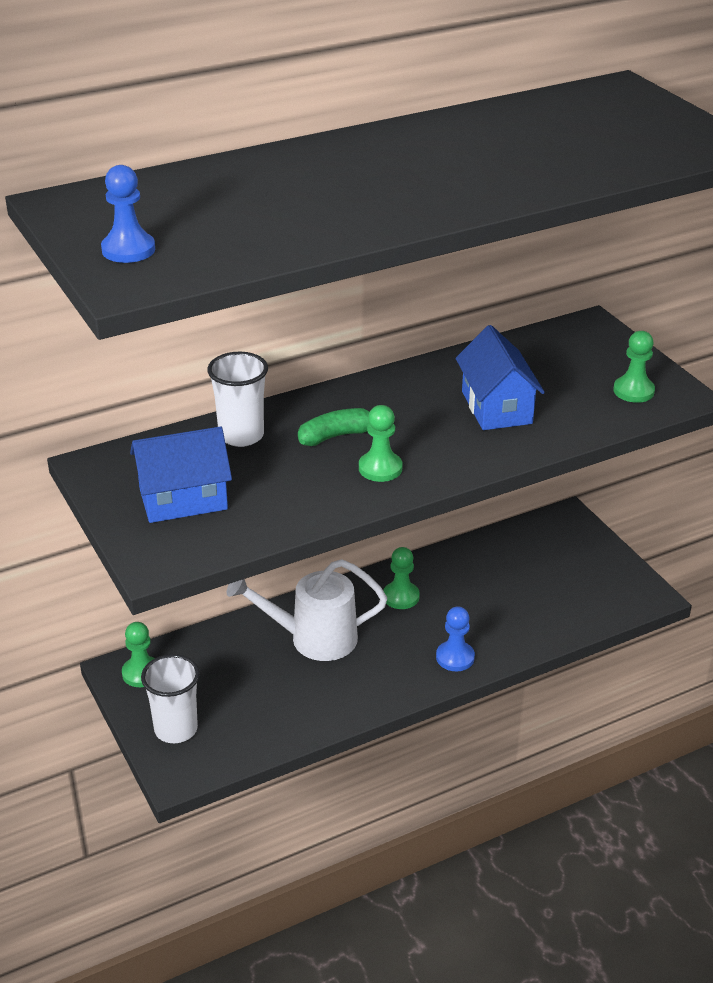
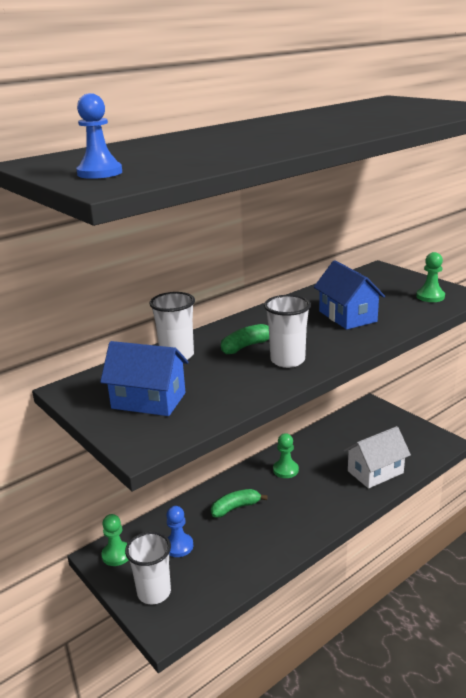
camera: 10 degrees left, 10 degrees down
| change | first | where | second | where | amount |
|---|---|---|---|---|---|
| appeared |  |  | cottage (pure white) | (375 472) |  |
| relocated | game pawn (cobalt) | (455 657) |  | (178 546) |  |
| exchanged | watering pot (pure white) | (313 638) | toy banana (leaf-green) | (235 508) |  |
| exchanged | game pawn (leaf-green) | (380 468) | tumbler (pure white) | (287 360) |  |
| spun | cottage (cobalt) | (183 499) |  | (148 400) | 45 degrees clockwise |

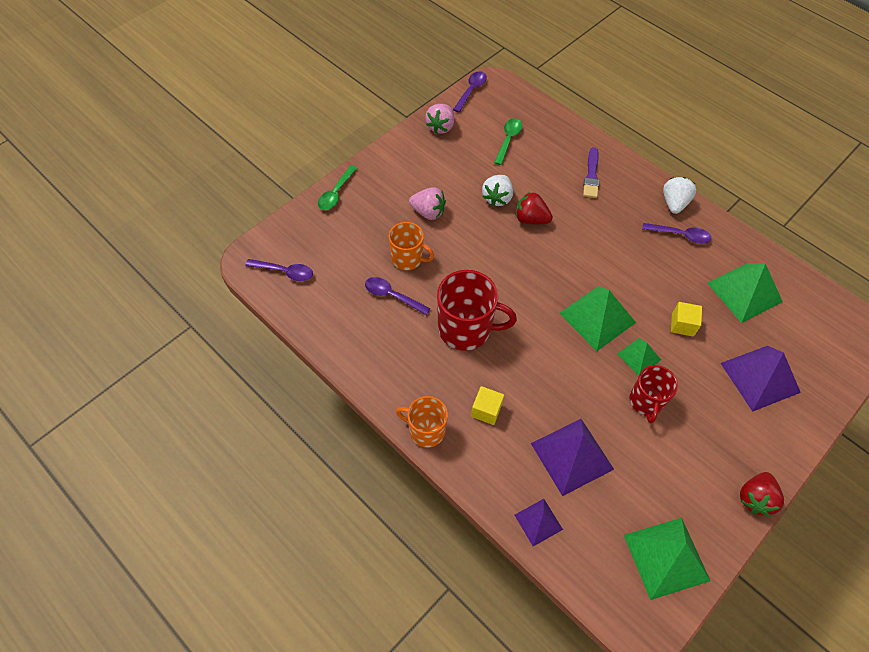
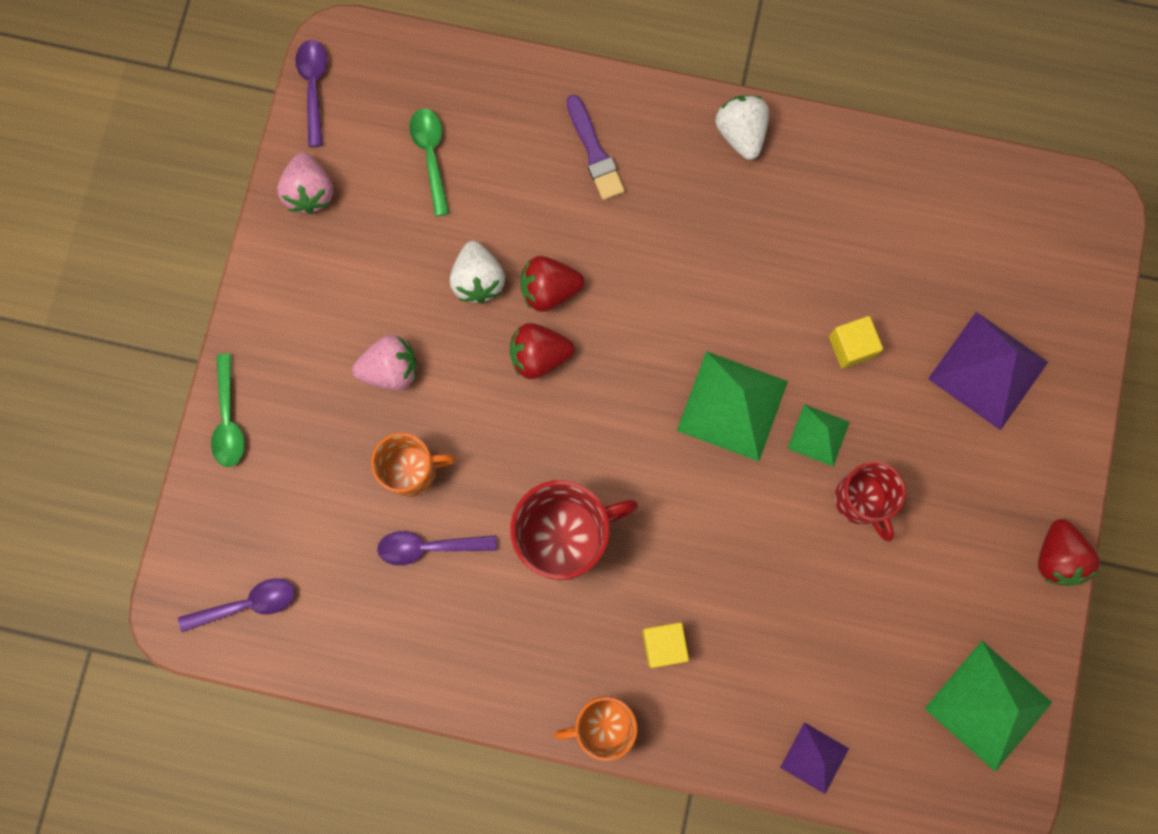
camera: 30 degrees left, 20 degrees up
| change | first | where | second | where | amount |
|---|---|---|---|---|---|
| missing | pyramid (royal purple) | (572 456) |  |  |  |
| missing | spoon (royal purple) | (680 235) |  |  |  |
| missing | pyramid (leaf-green) | (744 292) |  |  |  |
| appeared |  |  | toy strawberry (red) | (539 356) |  |

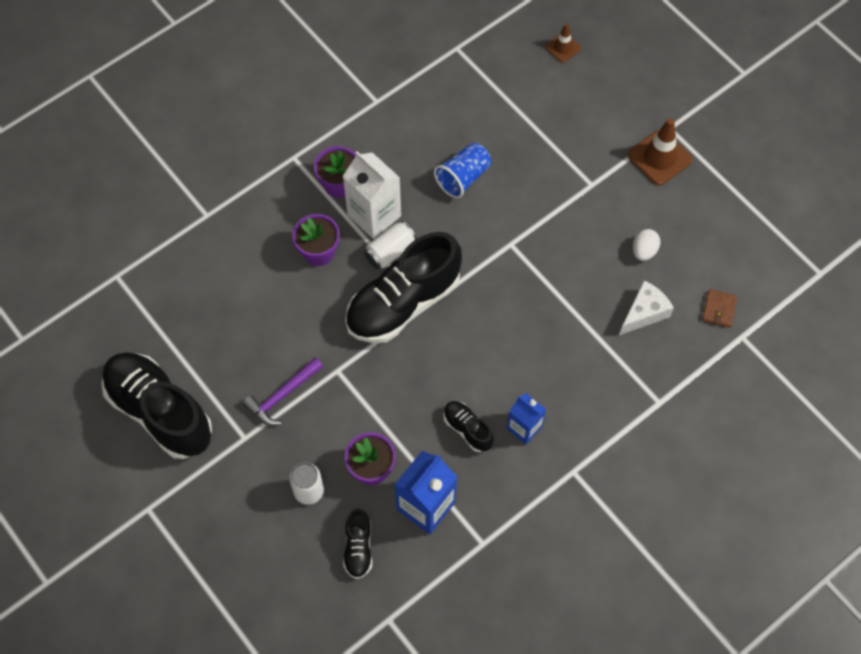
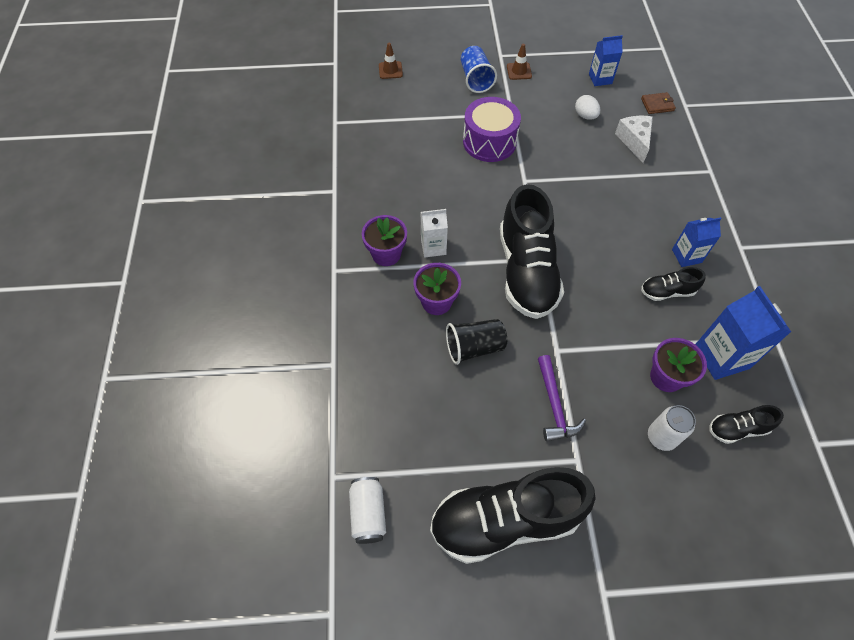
camera: 55 degrees left, 5 degrees down
| change | first | where | second | where | amount |
|---|---|---|---|---|---|
| appeared |  |  | tumbler (black) | (474 347) |  |
| appeared |  |  | snare drum (royal purple) | (489 142) |  |
| appeared |  |  | juice carton (cobalt) | (600 79) |  |
| relocated | soda can (pure white) | (390 251) |  | (368 513) |  |
| relocated | tumbler (cobalt) | (463 177) |  | (476 79) |  |
| spun | lace-up shoe (black) | (358 548) |  | (737 429) | 135 degrees clockwise |
| spun | card wallet (russet) | (719 309) |  | (657 105) | 60 degrees counterclockwise |
| size | juice carton (pure white) | (374 215) |  | (433 247) | x0.62 |
| size | road cone (russet) | (659 157) |  | (519 71) | x0.58 |

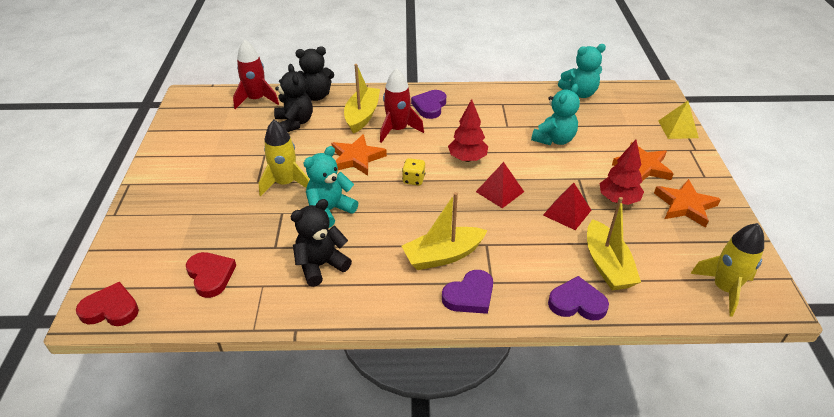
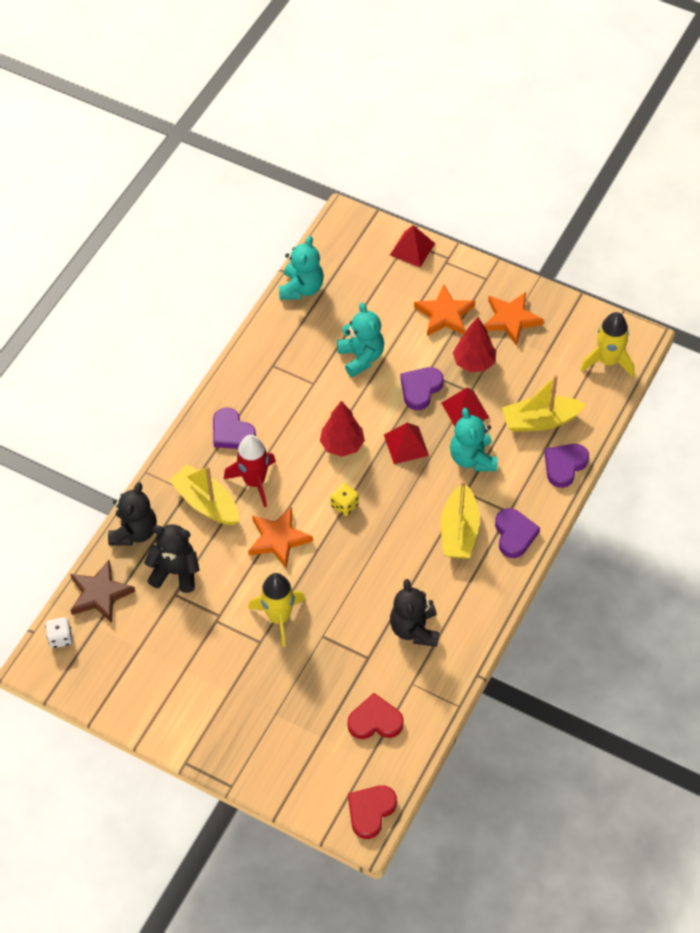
camera: 60 degrees left, 15 degrees up
| change | first | where | second | where | amount |
|---|---|---|---|---|---|
| appeared |  |  | game die (pure white) | (60 638) |  |
| appeared |  |  | love heart (royal purple) | (420 389) |  |
| relocated | teddy (aqua) | (330 210) |  | (472 458) |  |
| exchanged | rocket (red) | (256 99) | star shape (russet) | (100 594) |  |
| colour | pyramid (golden) | (678 129) | pyramid (red) | (412 249) |  |
| spun | toy boat (golden) | (607 265) |  | (540 421) | 150 degrees clockwise |

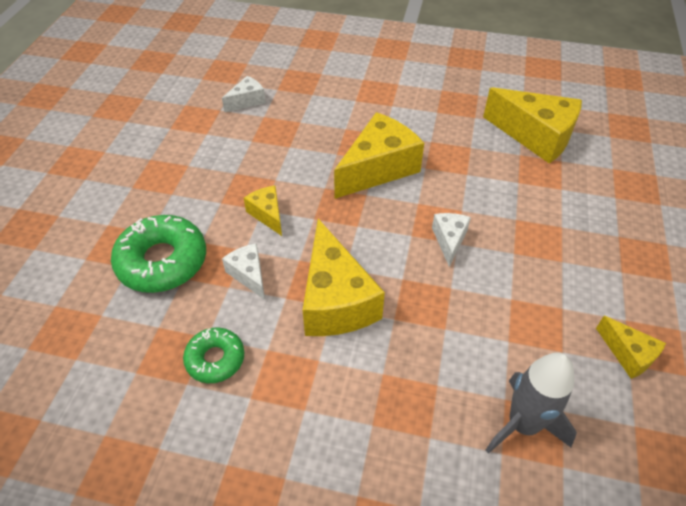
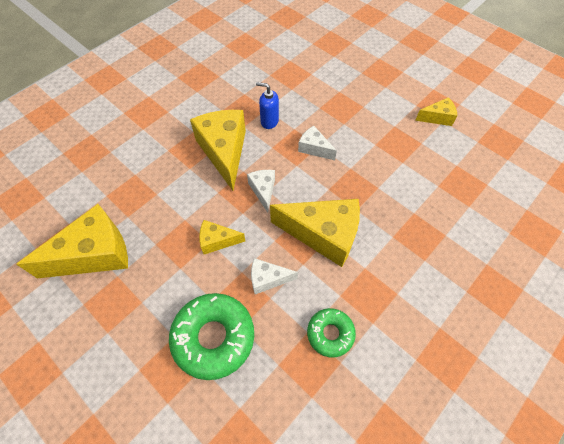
camera: 60 degrees left, 10 degrees up
| change | first | where | second | where | amount |
|---|---|---|---|---|---|
| missing | rocket (ash-grey) | (522 425) |  |  |  |
| appeared |  |  | soap pump (cobalt) | (269 121) |  |
| relocated | cheese wedge (pure white) | (247 101) |  | (263 190) |  |
| relocated | cheese wedge (golden) | (535 136) |  | (94 254) |  |

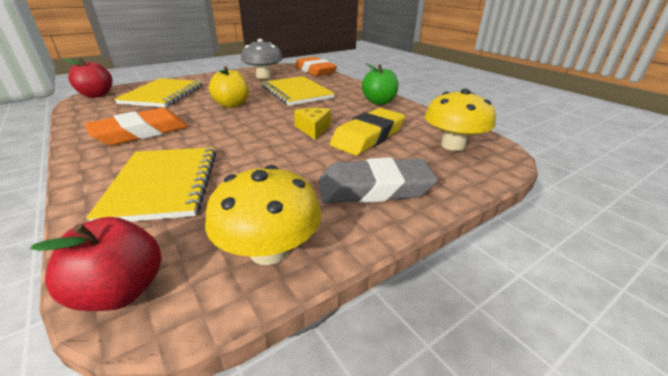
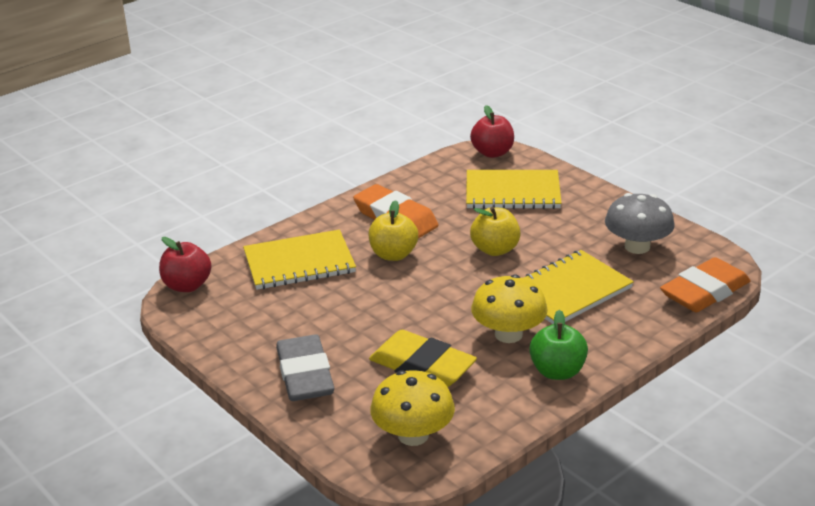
camera: 85 degrees right, 0 degrees up
| change | first | where | second | where | amount |
|---|---|---|---|---|---|
| missing | cheese wedge (golden) | (313 129) |  |  |  |
| appeared |  |  | apple (golden) | (393 254) |  |
| relocated | mushroom (golden) | (269 250) |  | (508 334) |  |

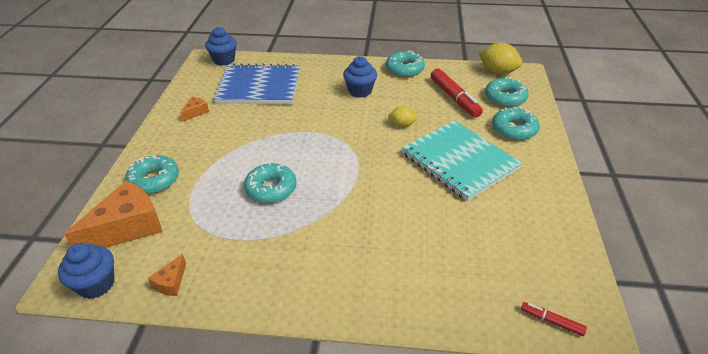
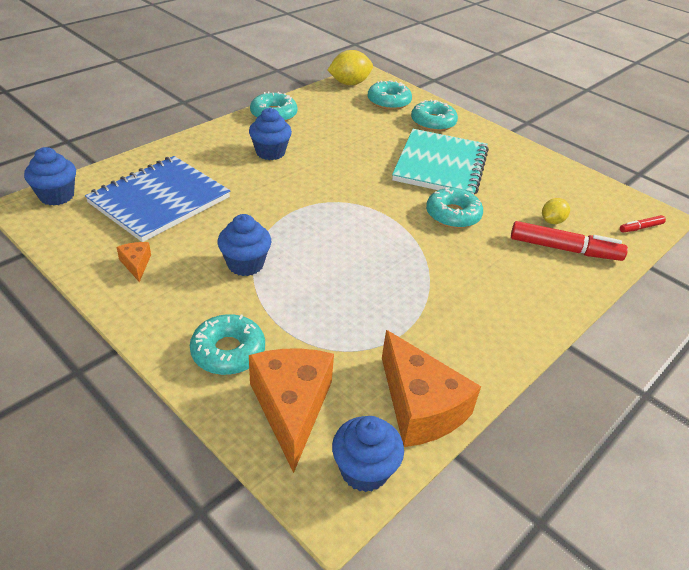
camera: 55 degrees left, 0 degrees up
| change | first | where | second | where | amount |
|---|---|---|---|---|---|
| appeared |  |  | cupcake (cobalt) | (245 264) |  |
| relocated | donut (aqua) | (271 189) |  | (453 215) |  |
| relocated | citrus fruit (golden) | (402 124) |  | (552 221) |  |
| relocated | marker (red) | (454 98) |  | (564 249) |  |
| spun | notebook (aqua) | (459 161) |  | (440 165) | 75 degrees counterclockwise |
| size | cheese wedge (bright orange) | (171 282) |  | (420 406) | x2.21 |

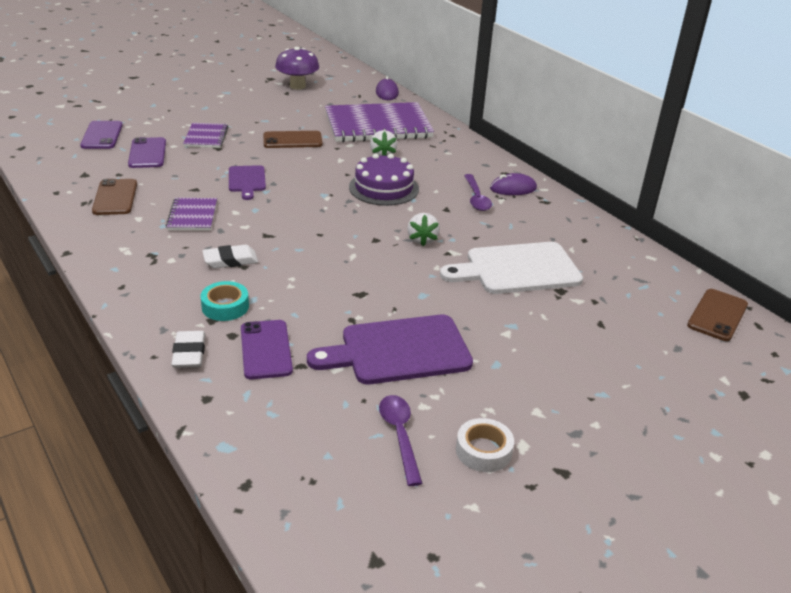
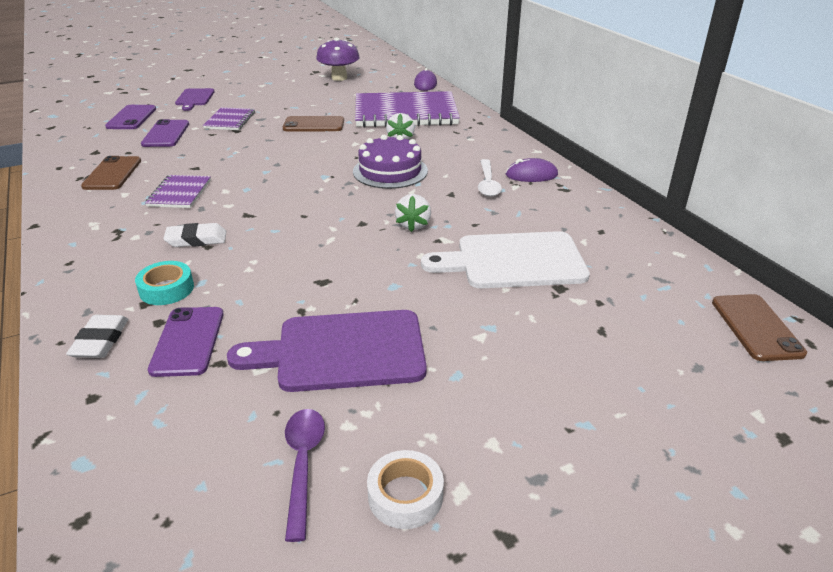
camera: 10 degrees right, 0 degrees up
| change | first | where | second | where | amount |
|---|---|---|---|---|---|
| relocated | chopping board (royal purple) | (247 181) |  | (194 98) |  |
| colour | spoon (royal purple) | (476 198) | spoon (pure white) | (487 183) |  |
| spun | smartphone (russet) | (717 315) |  | (756 327) | 45 degrees counterclockwise |

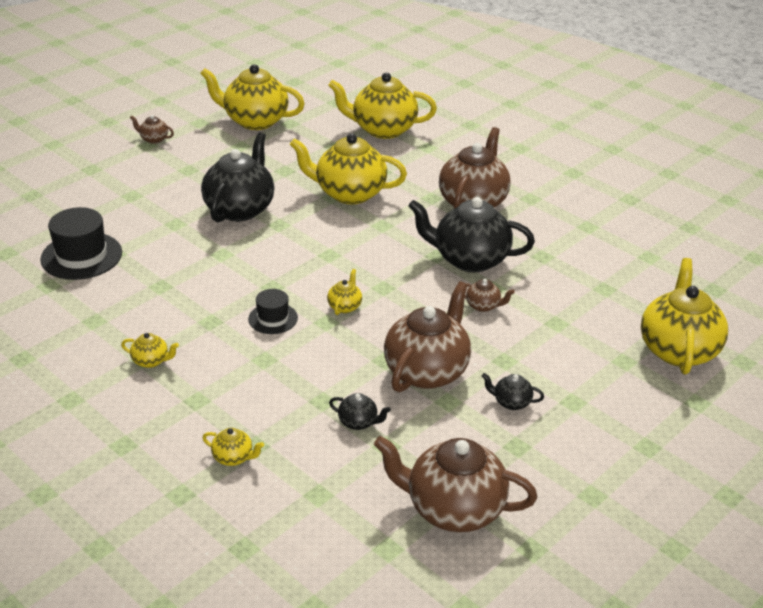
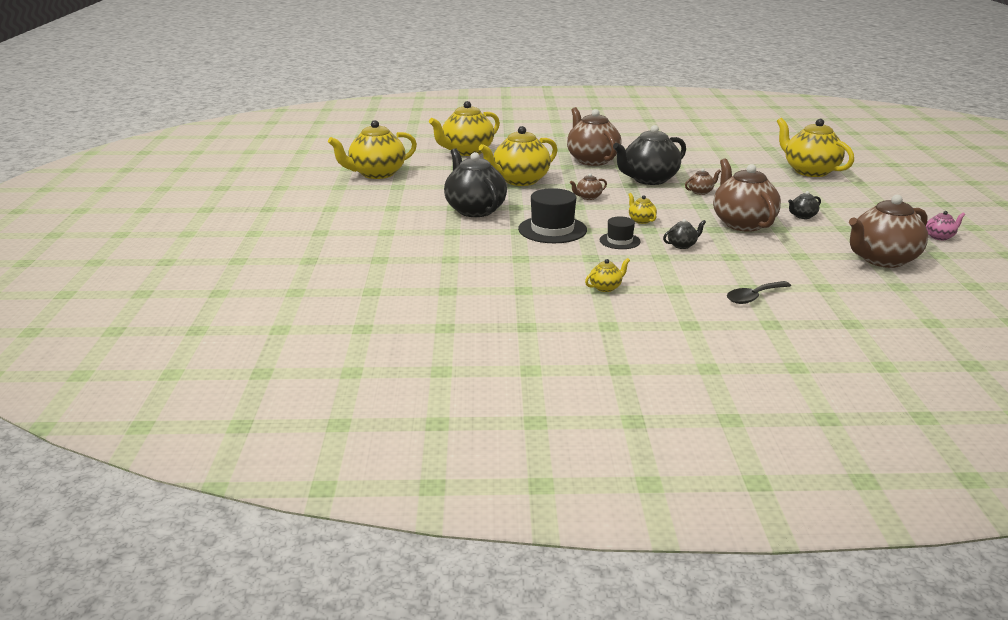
camera: 45 degrees left, 10 degrees down
| change | first | where | second | where | amount |
|---|---|---|---|---|---|
| appeared |  |  | china teapot (rosy) | (940 237) |  |
| relocated | hat (black) | (81 256) |  | (552 230) |  |
| relocated | china teapot (russet) | (153 139) |  | (588 197) |  |
| relocated | china teapot (black) | (358 422) |  | (682 245) |  |
| exchanged | china teapot (golden) | (233 458) | spoon (black) | (753 297) |  |

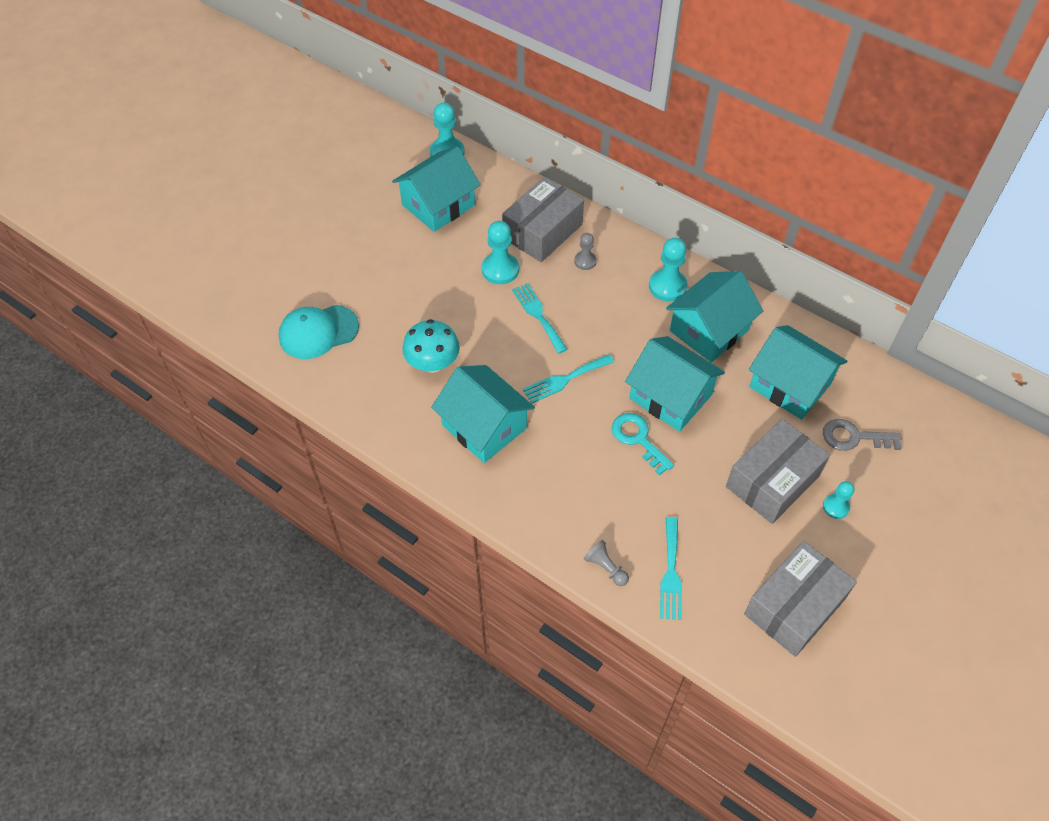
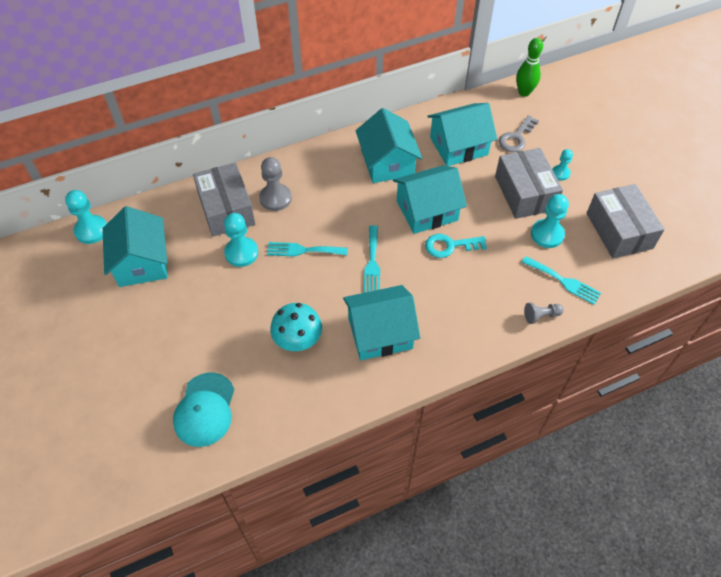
camera: 60 degrees left, 0 degrees up
| change | first | where | second | where | amount |
|---|---|---|---|---|---|
| appeared |  |  | skittle (leaf-green) | (524 92) |  |
| relocated | game pawn (aqua) | (667 286) |  | (547 234) |  |
| size | game pawn (ash-grey) | (585 261) |  | (275 198) | x1.68 |

